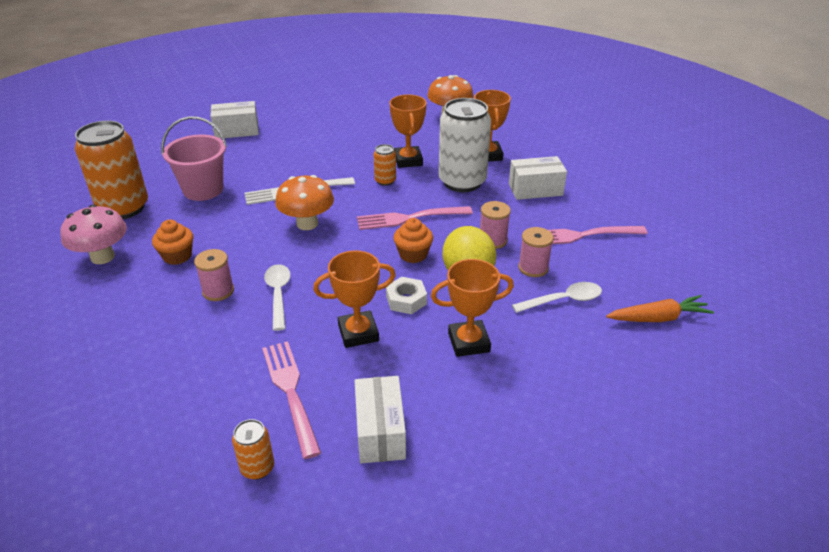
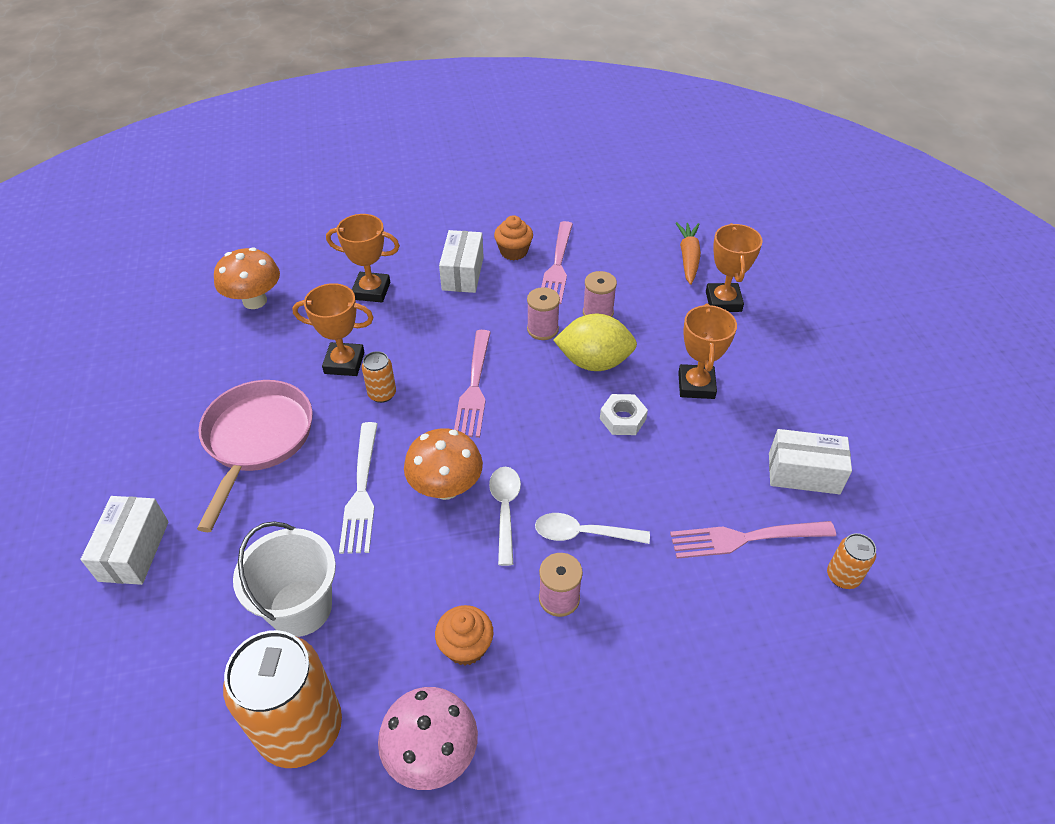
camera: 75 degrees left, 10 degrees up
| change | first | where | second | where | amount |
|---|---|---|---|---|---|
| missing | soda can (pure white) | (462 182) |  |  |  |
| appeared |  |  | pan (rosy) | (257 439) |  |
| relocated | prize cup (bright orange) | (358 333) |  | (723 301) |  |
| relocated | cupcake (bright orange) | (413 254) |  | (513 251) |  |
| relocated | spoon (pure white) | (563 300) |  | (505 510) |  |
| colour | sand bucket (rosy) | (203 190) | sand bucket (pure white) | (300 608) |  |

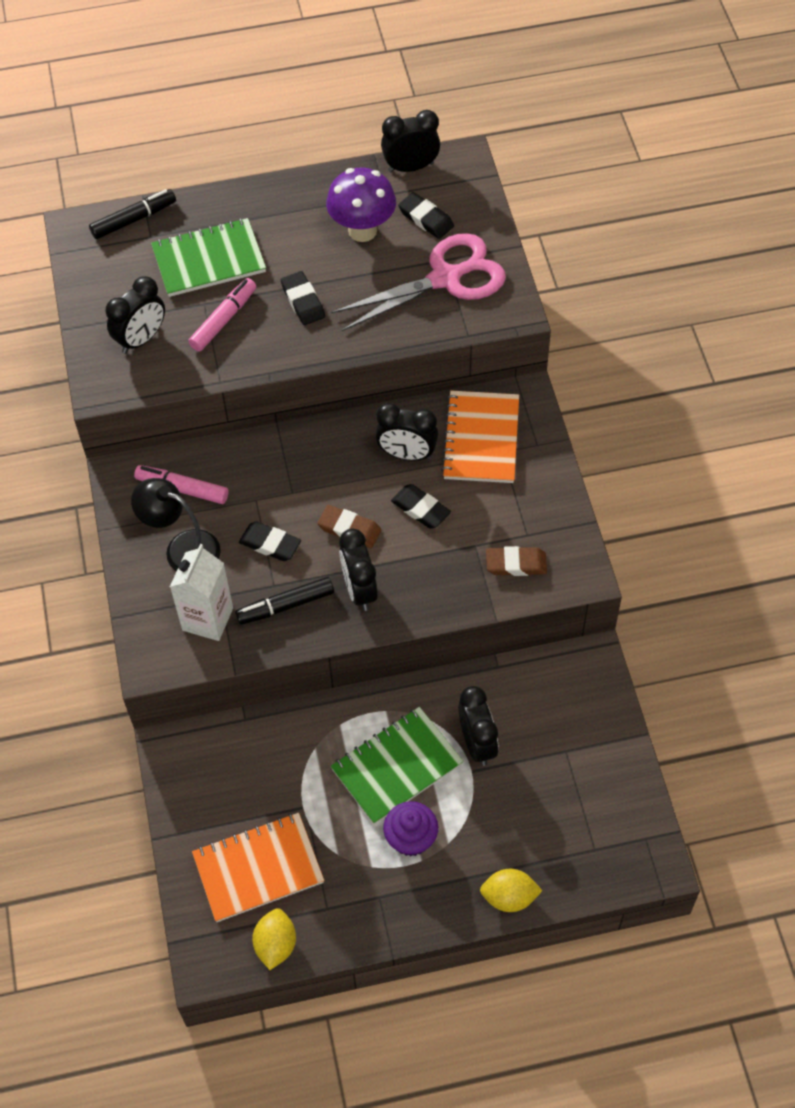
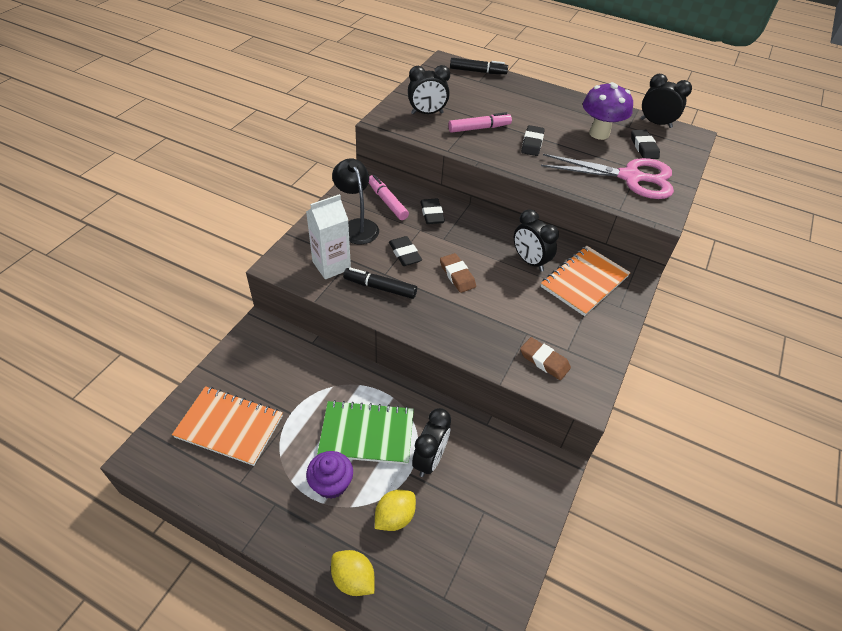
camera: 35 degrees right, 10 degrees down
| change | first | where | second | where | amount |
|---|---|---|---|---|---|
| missing | notebook (leaf-green) | (209 260) |  |  |  |
| missing | bedside clock (black) | (359 590) |  |  |  |
| relocated | citrus fruit (golden) | (275 944) |  | (394 517) |  |
| relocated | eraser (black) | (420 509) |  | (432 214) |  |

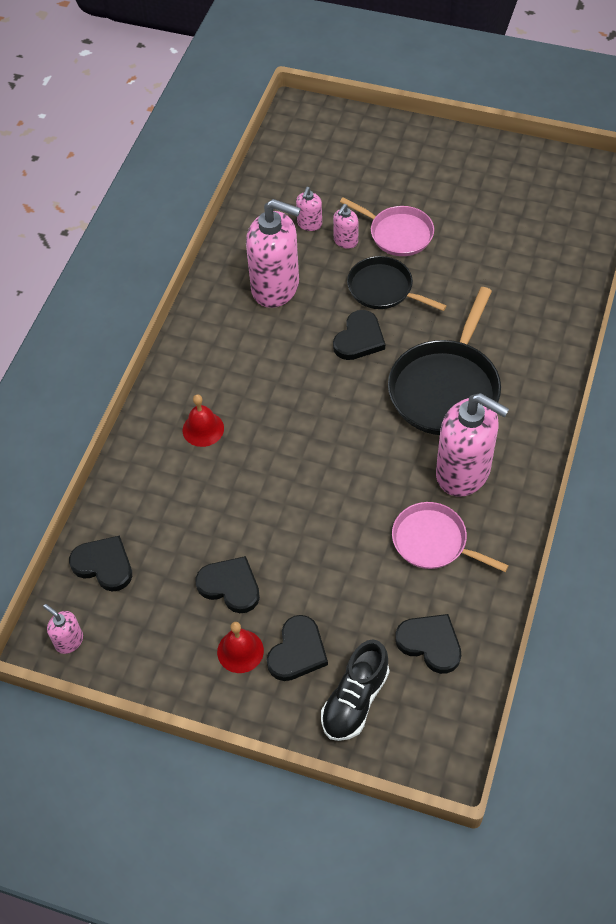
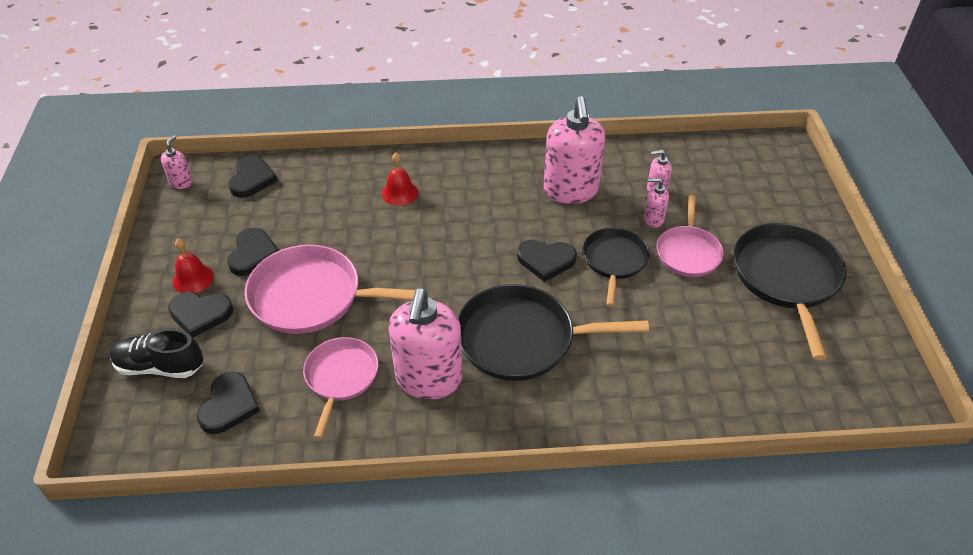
camera: 65 degrees right, 10 degrees down
| change | first | where | second | where | amount |
|---|---|---|---|---|---|
| appeared |  |  | pan (rosy) | (311 297) |  |
| appeared |  |  | pan (black) | (786 278) |  |

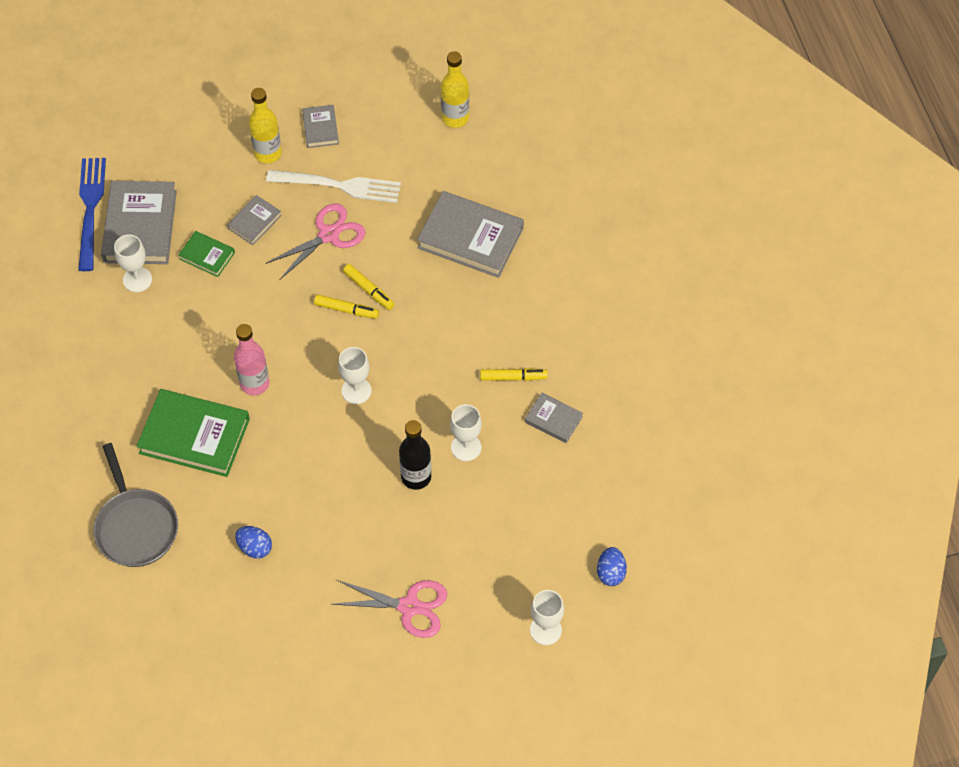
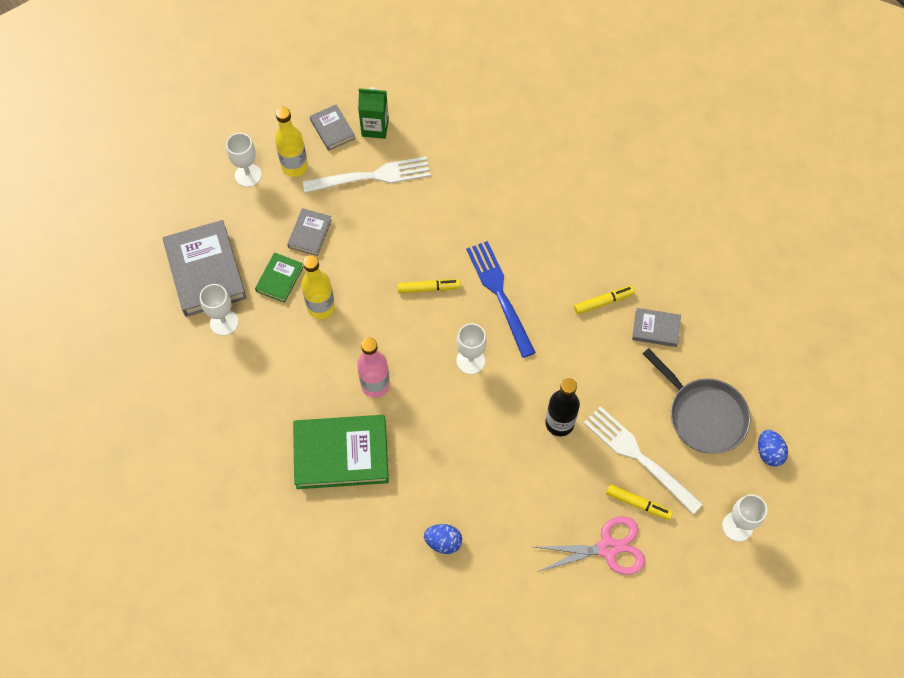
camera: 20 degrees left, 5 degrees up
| change | first | where | second | where | amount |
|---|---|---|---|---|---|
| missing | scissors (rosy) | (328 235) |  |  |  |
| missing | hardback (ash-grey) | (470 238) |  |  |  |
| appeared |  |  | juice carton (leaf-green) | (375 127) |  |
| appeared |  |  | fork (pure white) | (638 457) |  |
| relocated | fork (cobalt) | (90 209) |  | (500 294) |  |
| relocated | pan (ash-grey) | (135 527) |  | (703 415) |  |
| relocated | marker (golden) | (369 290) |  | (638 504) |  |
| relocated | drink bottle (golden) | (455 118) |  | (321 307) |  |
| relocated | chalice (pure white) | (466 447) |  | (248 175) |  |
| spun | hardback (leaf-green) | (207 256) |  | (279 279) | 75 degrees counterclockwise |

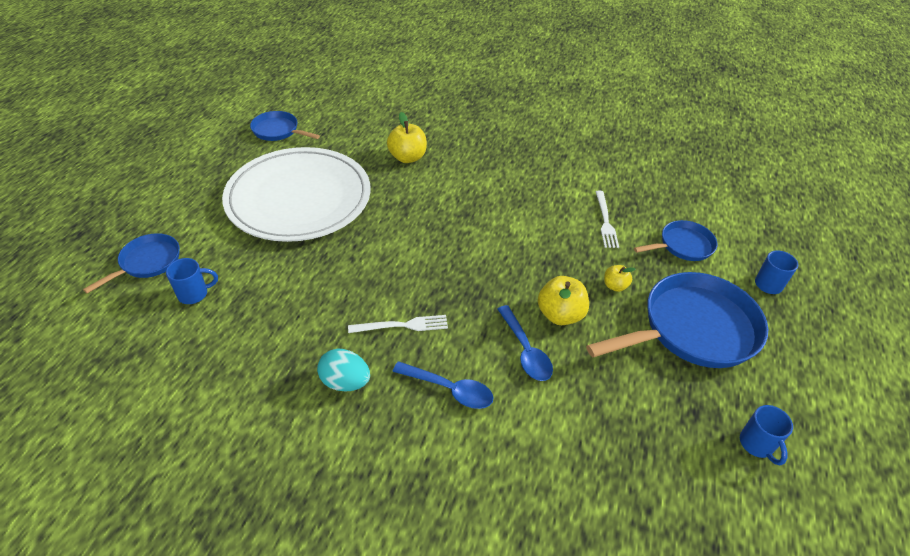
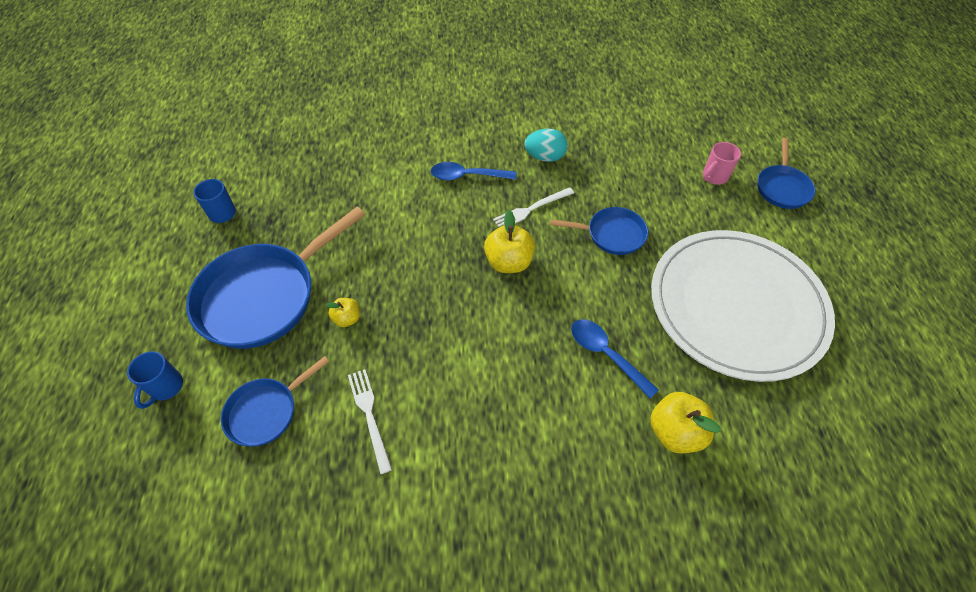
camera: 160 degrees right, 10 degrees up
| change | first | where | second | where | amount |
|---|---|---|---|---|---|
| relocated | pan (cobalt) | (278 131) |  | (611 234) |  |
| relocated | spoon (cobalt) | (525 350) |  | (606 354) |  |
| relocated | apple (golden) | (560 315) |  | (509 262) |  |
| colour | tea mug (cobalt) | (194 294) | tea mug (rosy) | (714 177) |  |

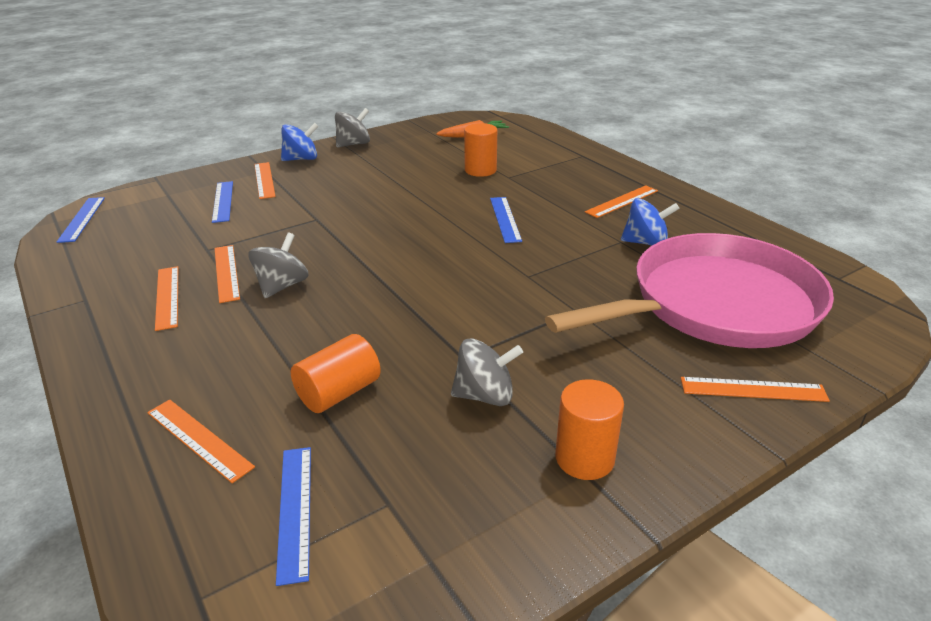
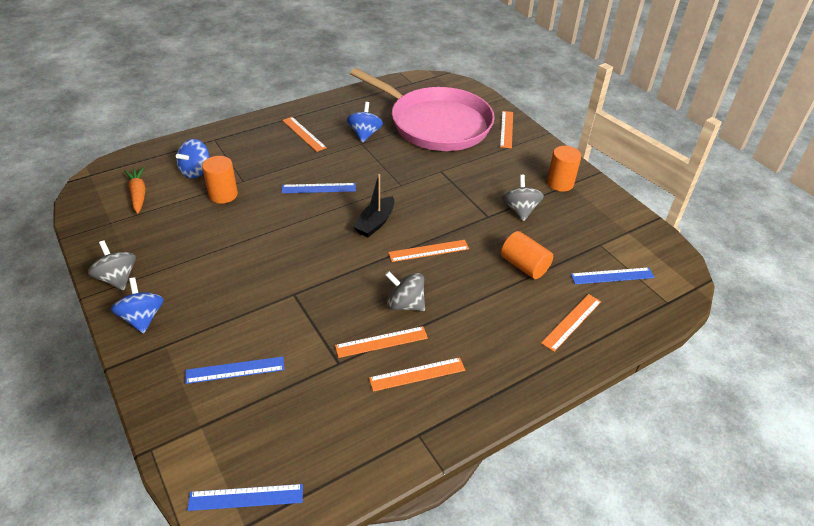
camera: 90 degrees left, 10 degrees up
| change | first | where | second | where | amount |
|---|---|---|---|---|---|
| appeared |  |  | spinning top (cobalt) | (196 171) |  |
| appeared |  |  | toy boat (black) | (375 223) |  |
| relocated | ruler (bright orange) | (264 180) |  | (429 251) |  |
| spun | pan (rosy) | (716 304) |  | (436 124) | 150 degrees clockwise |

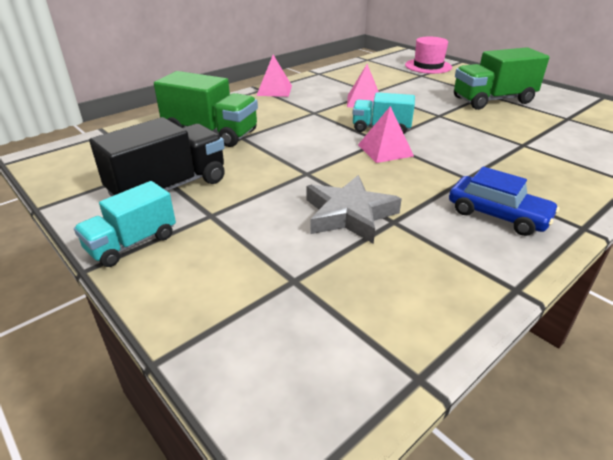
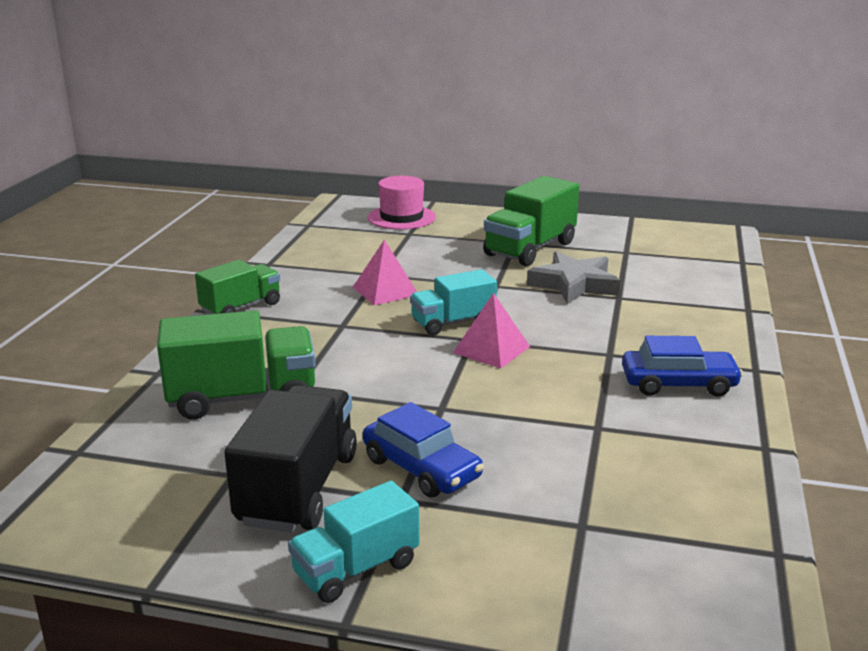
camera: 35 degrees left, 10 degrees down
| change | first | where | second | where | amount |
|---|---|---|---|---|---|
| appeared |  |  | automobile (cobalt) | (421 468) |  |
| relocated | star shape (ash-grey) | (349 214) |  | (574 284) |  |
| exchanged | pyramid (rosy) | (274 90) | toy truck (leaf-green) | (241 307) |  |
| spun | toy truck (aqua) | (132 243) |  | (356 569) | 45 degrees clockwise |

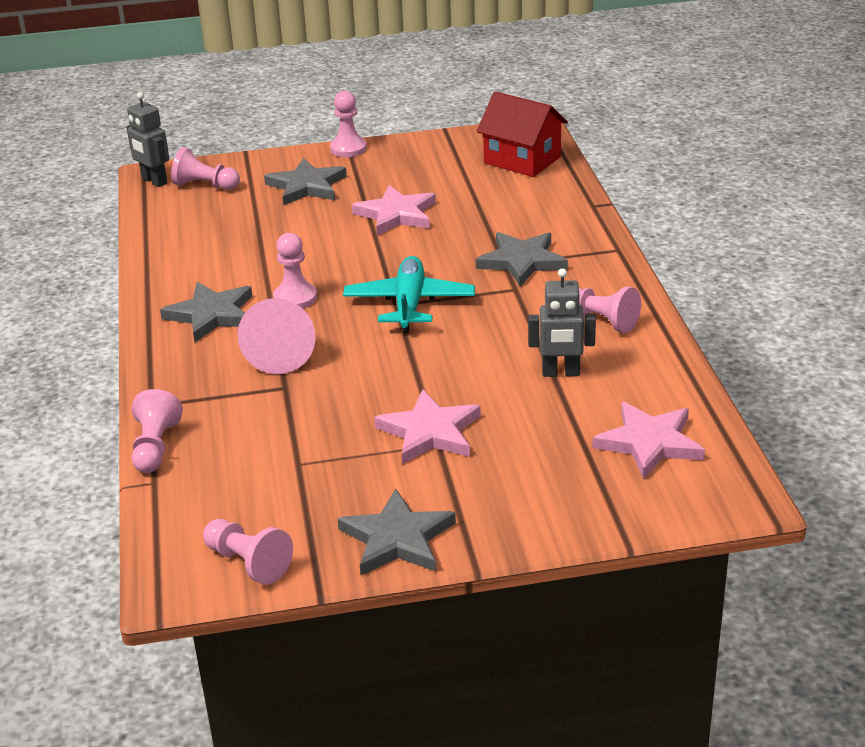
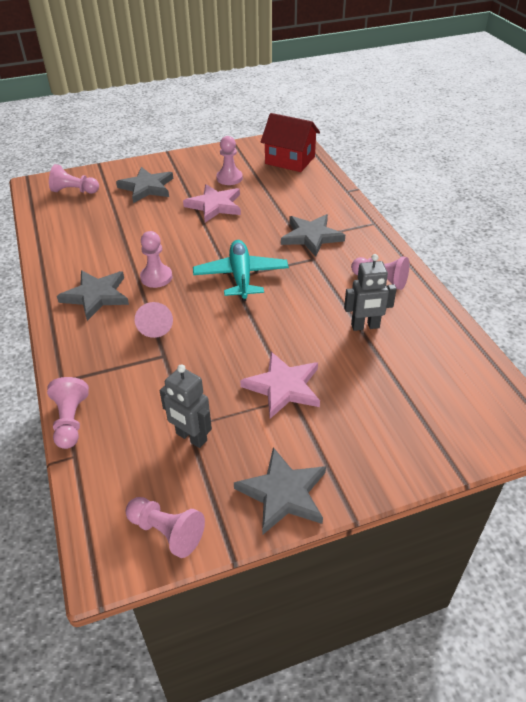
camera: 10 degrees left, 10 degrees up
| change | first | where | second | where | amount |
|---|---|---|---|---|---|
| missing | star shape (rosy) | (649 443) |  |  |  |
| relocated | toy robot (ash-grey) | (154 181) |  | (191 437) |  |
| relocated | game pawn (rosy) | (348 149) |  | (229 178) |  |
| size | solid cone (rosy) | (281 352) |  | (155 325) | x0.65 |

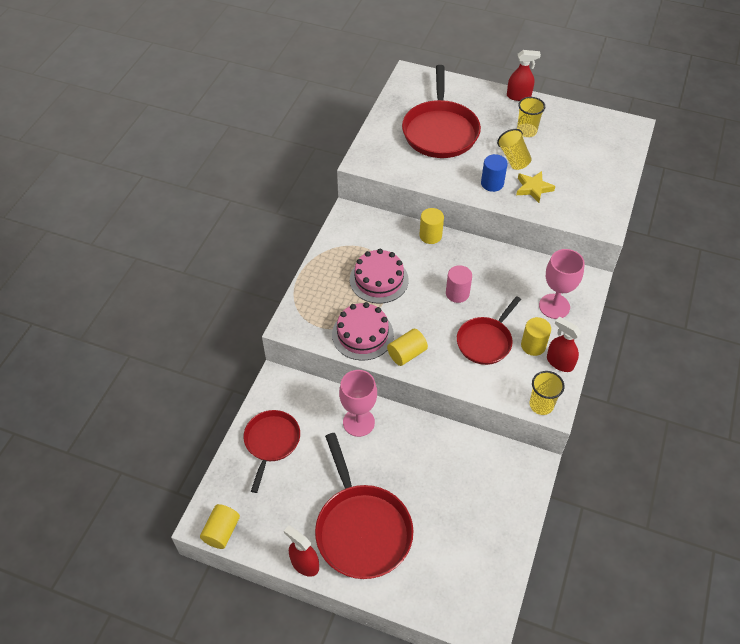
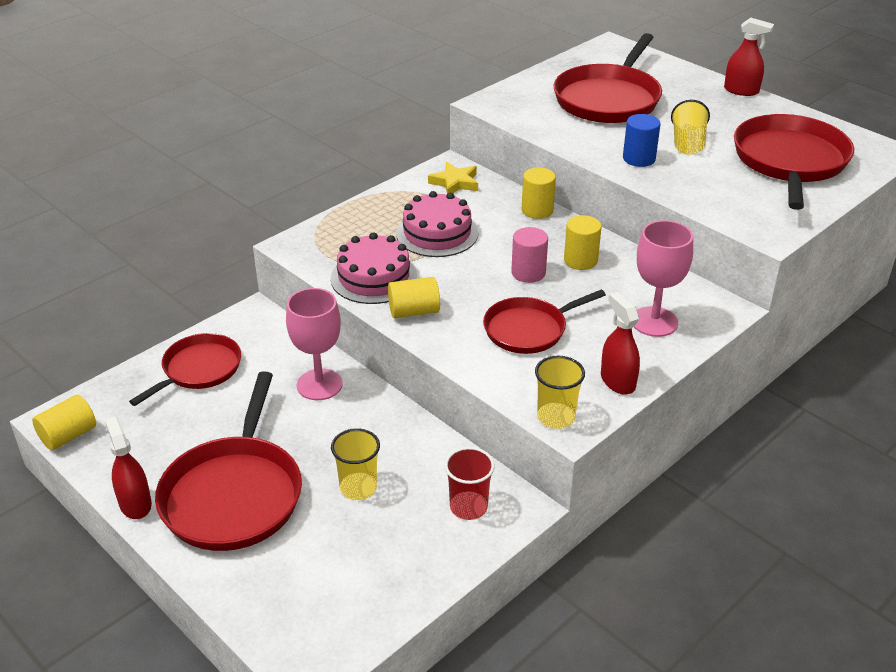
camera: 25 degrees right, 15 degrees down
| change | first | where | second | where | amount |
|---|---|---|---|---|---|
| appeared |  |  | tumbler (red) | (468 507) |  |
| appeared |  |  | pan (red) | (789 161) |  |
| relocated | star shape (golden) | (533 188) |  | (455 183) |  |
| relocated | tumbler (golden) | (526 131) |  | (358 488) |  |
| relocated | solid cylinder (golden) | (533 345) |  | (580 260) |  |

